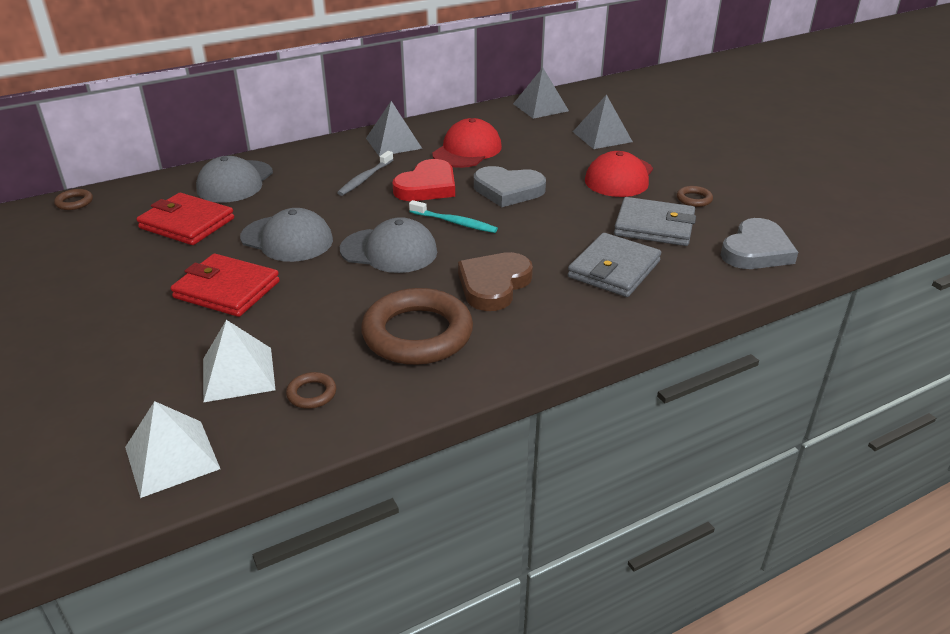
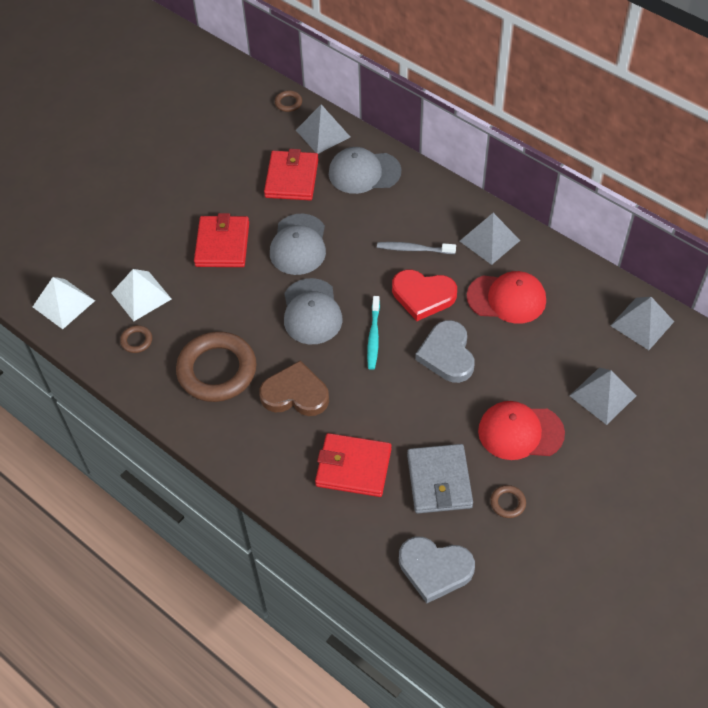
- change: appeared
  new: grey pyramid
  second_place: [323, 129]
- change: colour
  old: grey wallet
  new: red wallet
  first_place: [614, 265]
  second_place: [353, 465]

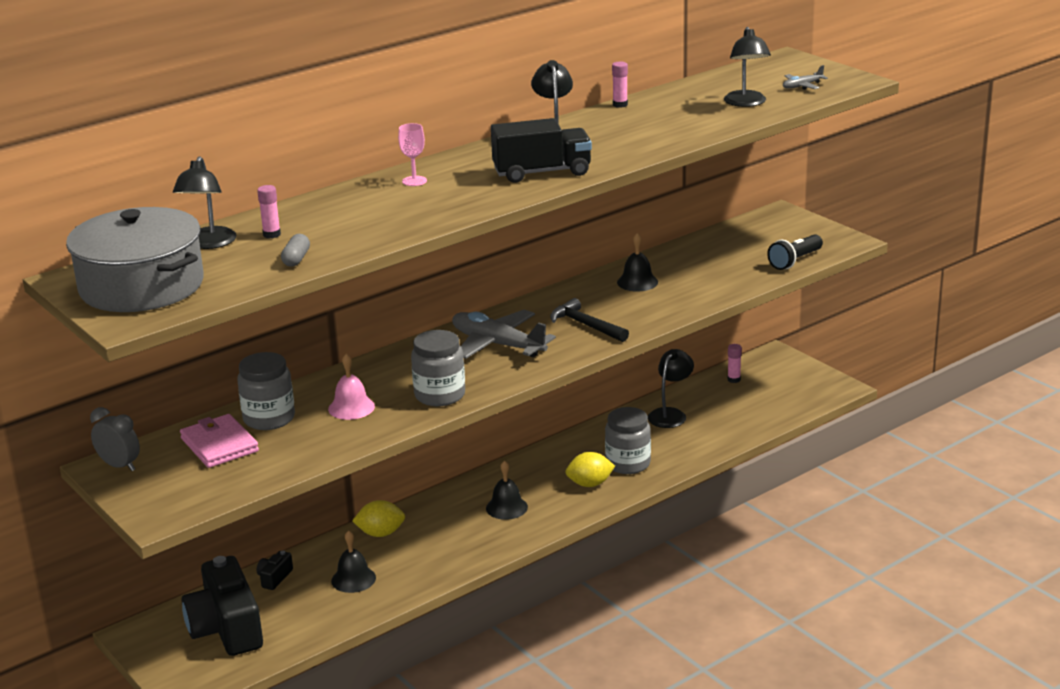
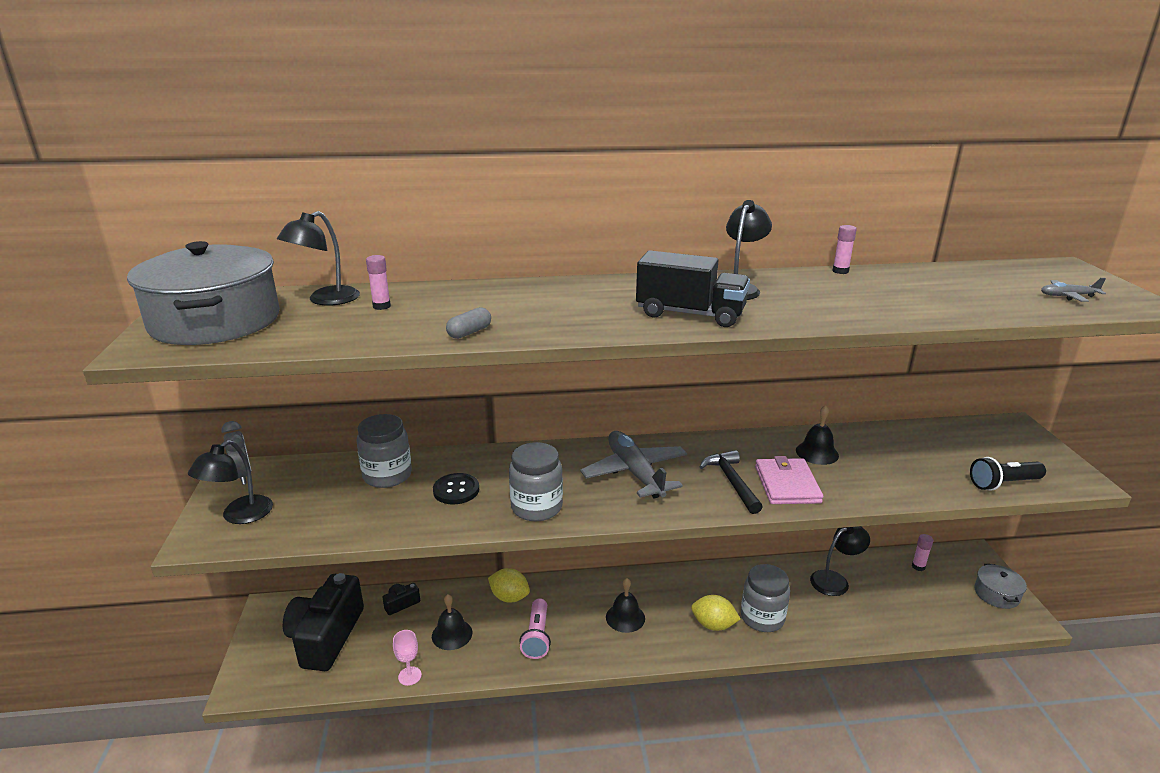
- change: relocated
  old: black lamp
  first_place: [747, 67]
  second_place: [230, 482]
- change: relocated
  old: pink goblet
  first_place: [412, 154]
  second_place: [407, 658]
- change: exchanged
  old: pink bell
  new: black button
  first_place: [351, 387]
  second_place: [456, 488]
- change: relocated
  old: grey capsule
  first_place: [295, 250]
  second_place: [468, 323]
- change: appeared
  new: pink flashlight
  second_place: [535, 628]
- change: relocated
  old: pink wallet
  first_place: [219, 441]
  second_place: [789, 480]
- change: appeared
  new: grey pot
  second_place: [1000, 586]

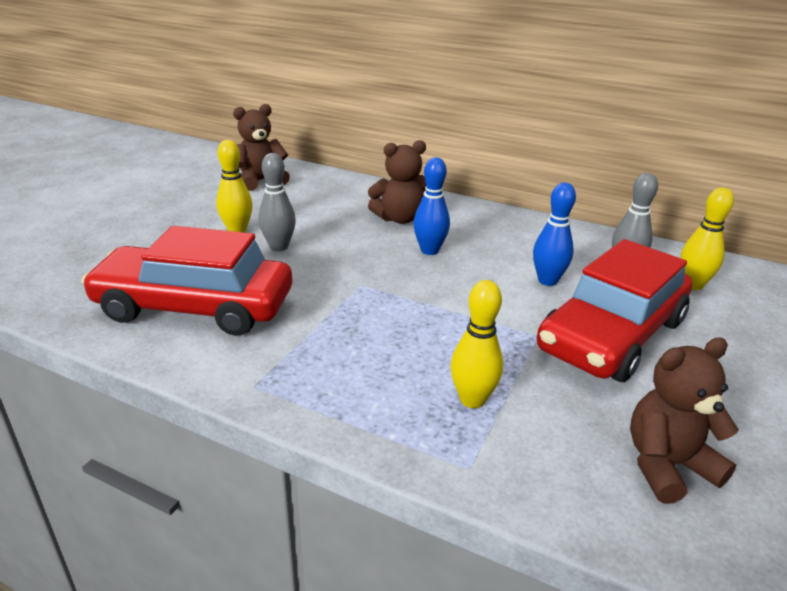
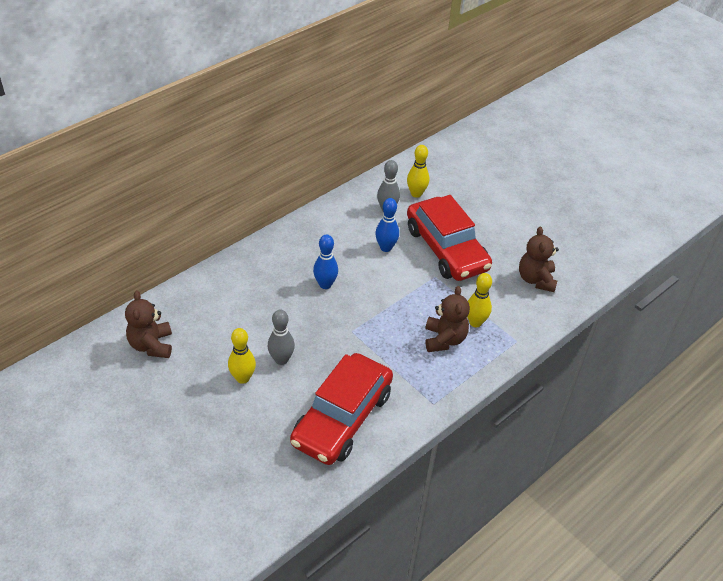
- change: relocated
  old: brown teddy bear
  first_place: [397, 182]
  second_place: [447, 319]

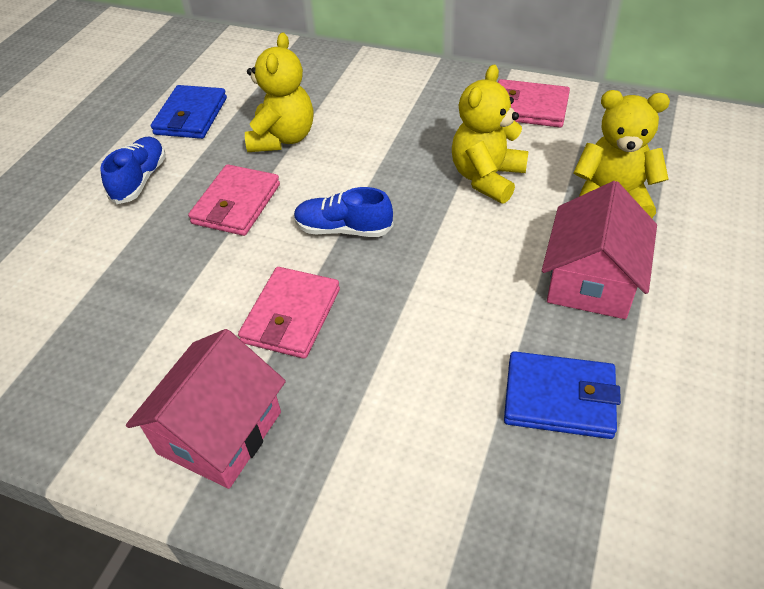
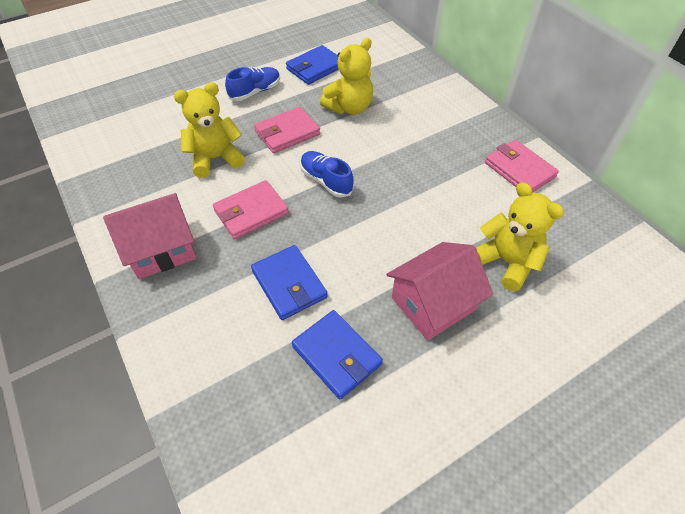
- change: relocated
  old: yellow teddy bear
  first_place: [490, 134]
  second_place: [209, 130]
- change: appeared
  new: blue wallet
  second_place: [289, 282]

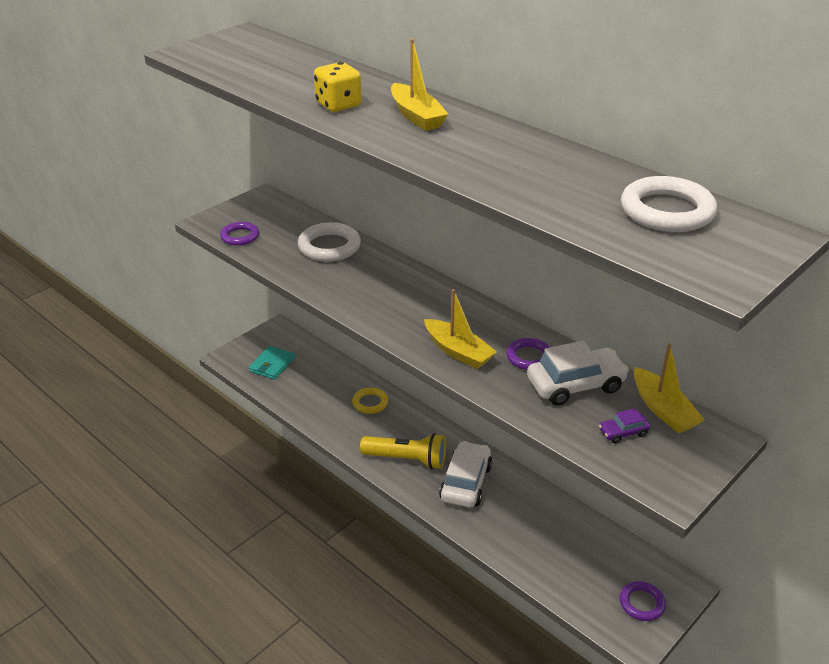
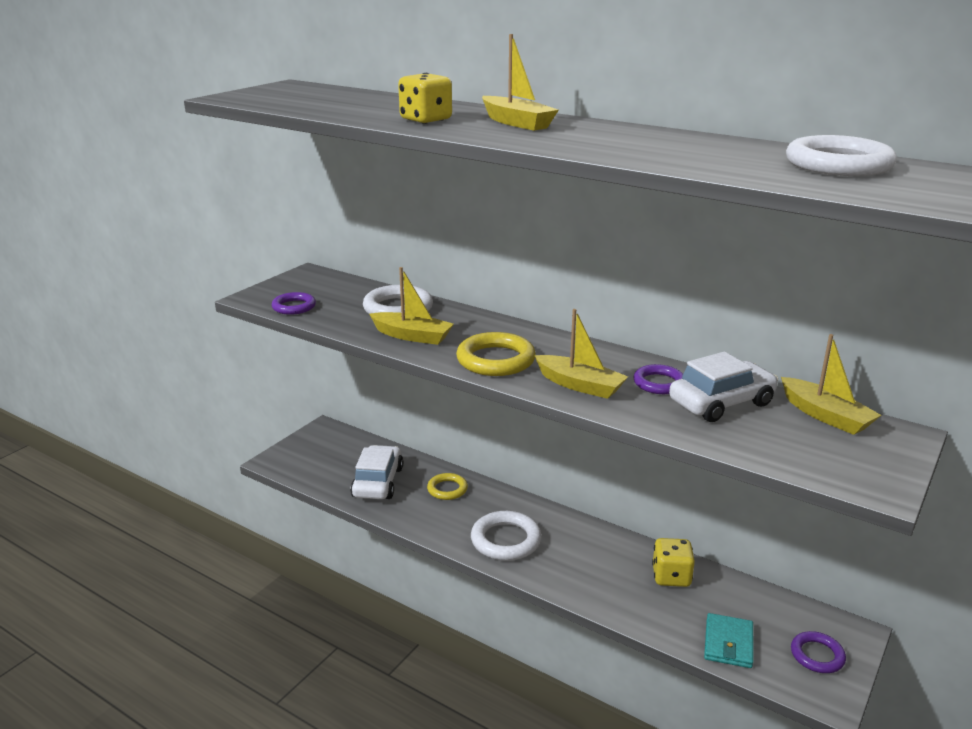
- change: relocated
  old: white car
  first_place: [465, 474]
  second_place: [376, 472]
- change: appeared
  new: yellow boat
  second_place: [411, 306]
- change: appeared
  new: yellow ring
  second_place: [496, 354]
- change: exchanged
  old: yellow flashlight
  new: white ring
  first_place: [403, 451]
  second_place: [506, 536]
- change: appeared
  new: yellow dice
  second_place: [673, 562]
- change: relocated
  old: turquoise wallet
  first_place: [272, 363]
  second_place: [728, 640]
- change: missing
  old: purple car
  first_place: [624, 426]

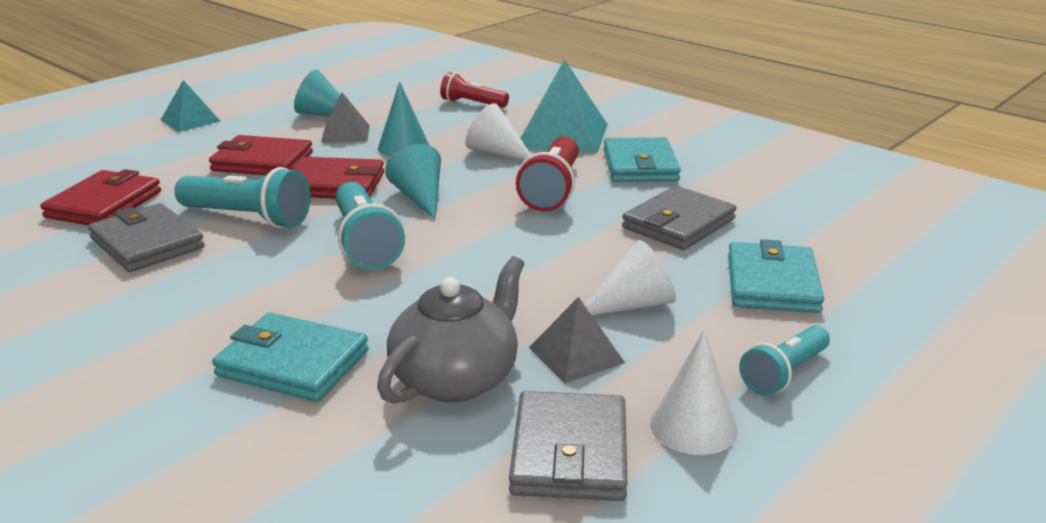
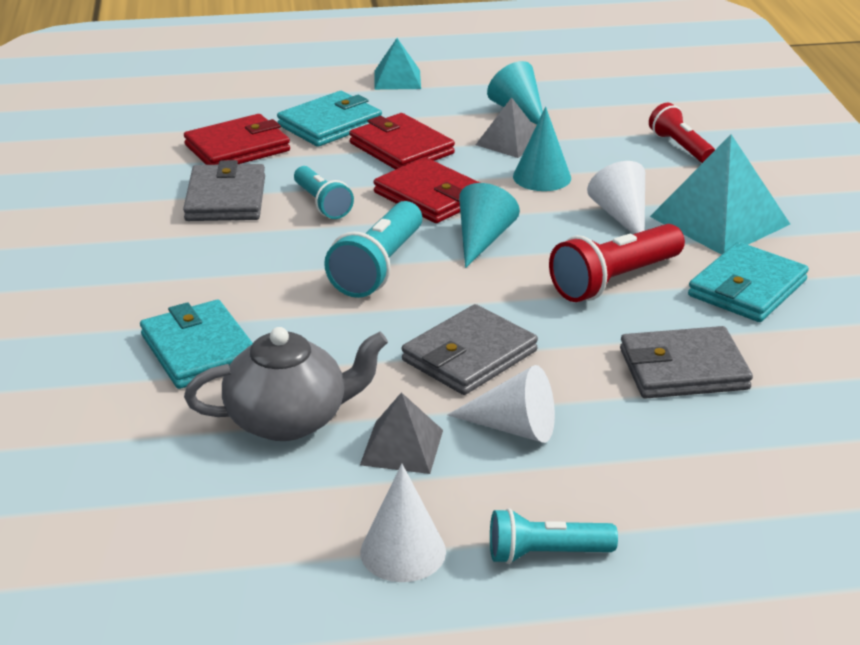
- change: relocated
  old: turquoise wallet
  first_place: [776, 276]
  second_place: [329, 119]
- change: size
  old: turquoise flashlight
  first_place: [242, 197]
  second_place: [324, 192]
  factor: 0.64
- change: relocated
  old: grey wallet
  first_place: [568, 446]
  second_place: [470, 349]

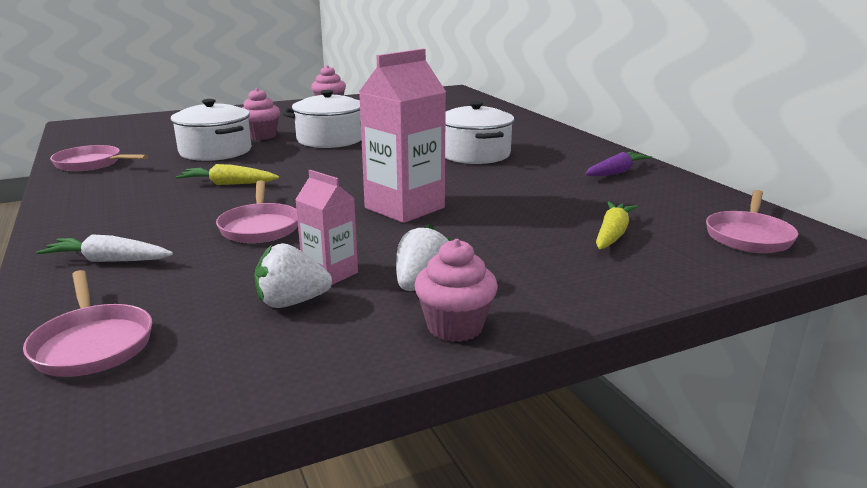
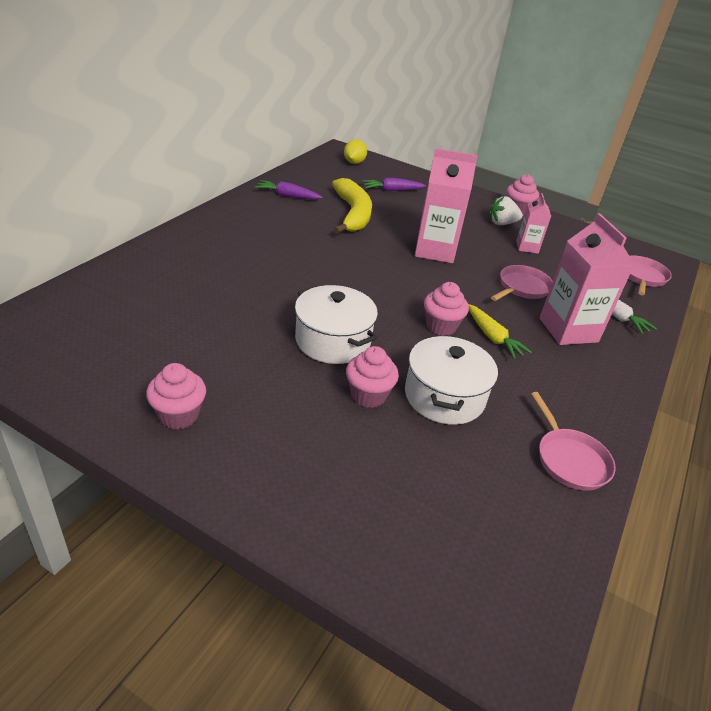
- change: appeared
  new: yellow banana
  second_place: [352, 206]
- change: exchanged
  old: pink pan
  new: yellow lemon
  first_place: [752, 221]
  second_place: [355, 151]
- change: colour
  old: yellow carrot
  new: purple carrot
  first_place: [616, 225]
  second_place: [394, 184]
- change: appeared
  new: pink cupcake
  second_place: [446, 309]
- change: appeared
  new: pink carton
  second_place: [587, 279]
- change: missing
  old: white strawberry
  first_place: [293, 275]
- change: missing
  old: white pot
  first_place: [479, 132]

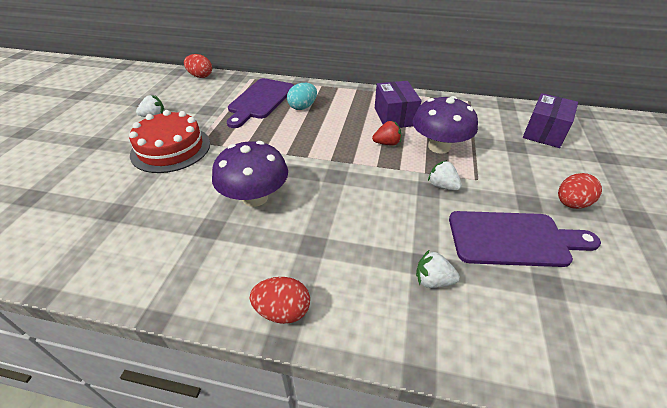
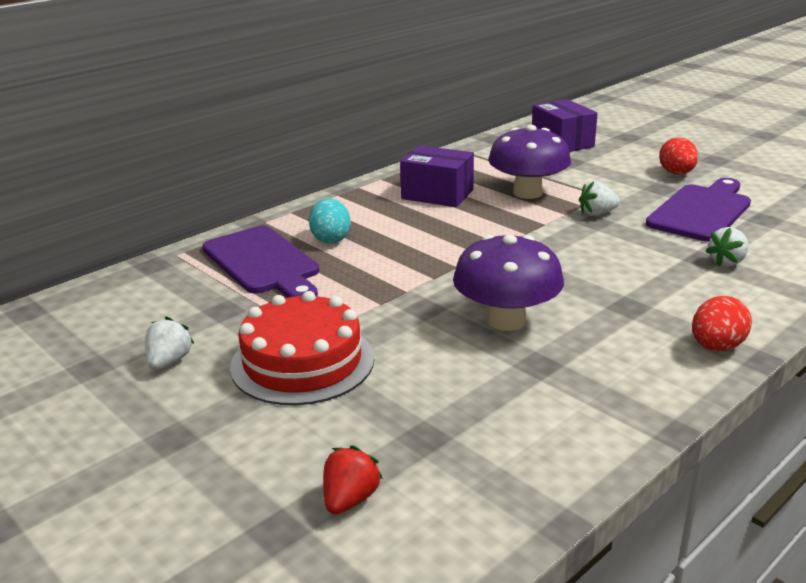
- change: relocated
  old: red strawberry
  first_place: [386, 133]
  second_place: [353, 479]
- change: missing
  old: red egg
  first_place: [198, 66]

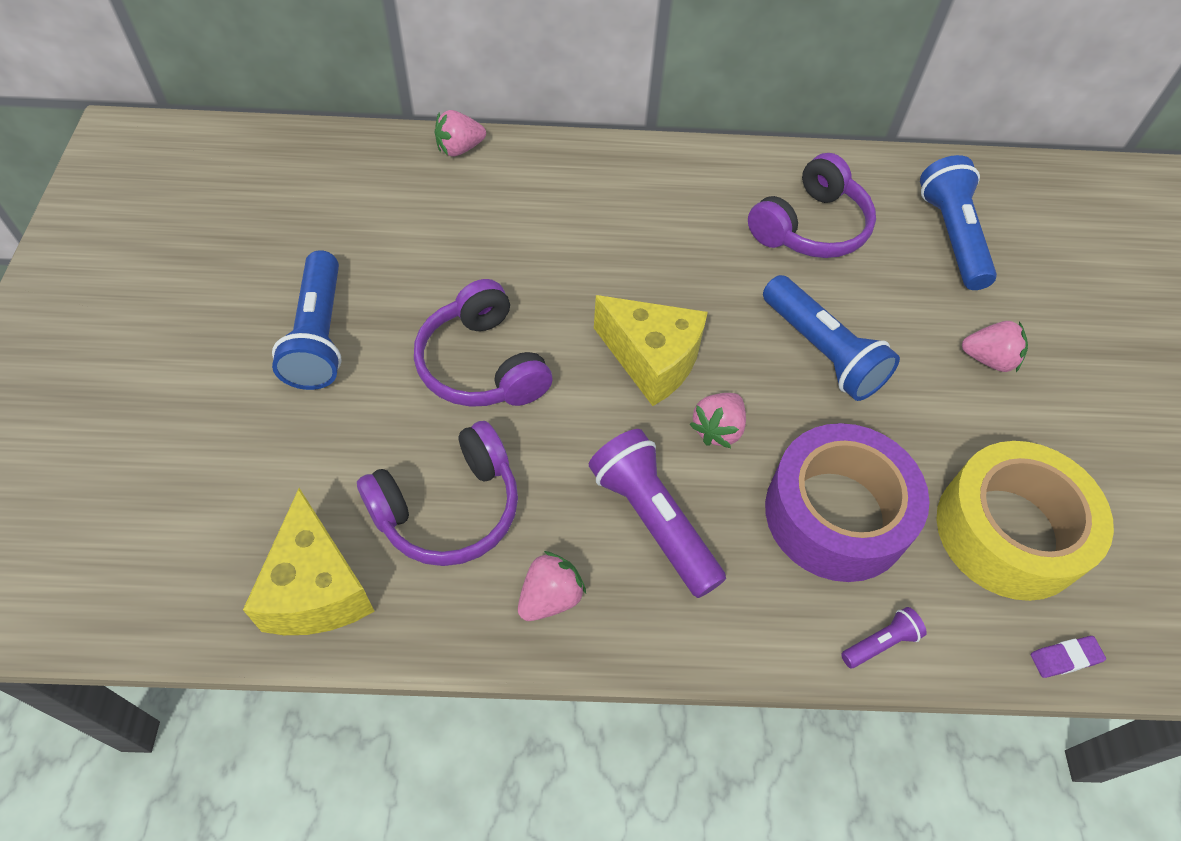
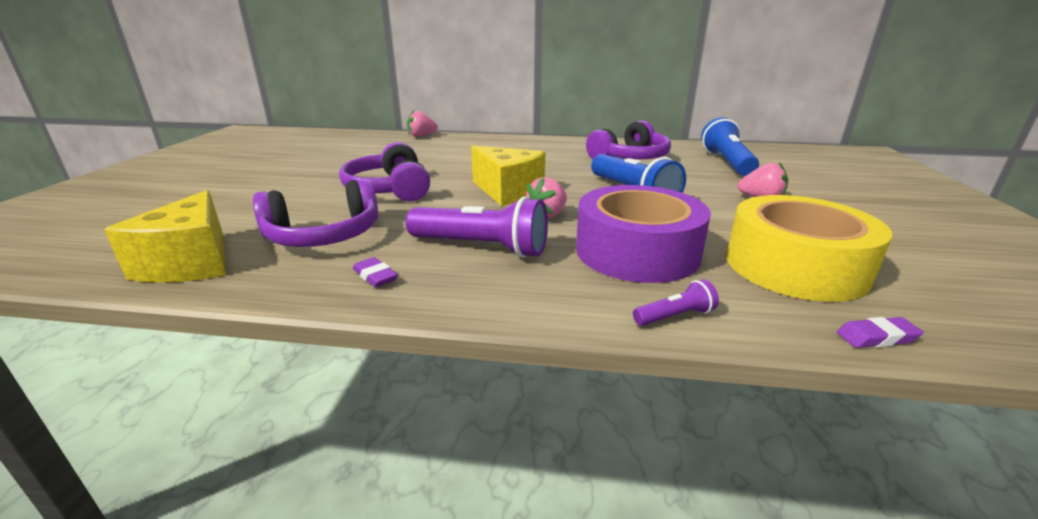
- change: exchanged
  old: pink strawberry
  new: purple eraser
  first_place: [552, 586]
  second_place: [375, 272]
- change: spun
  old: purple flashlight
  first_place: [657, 513]
  second_place: [477, 227]
  degrees: 135
- change: missing
  old: blue flashlight
  first_place: [307, 320]

